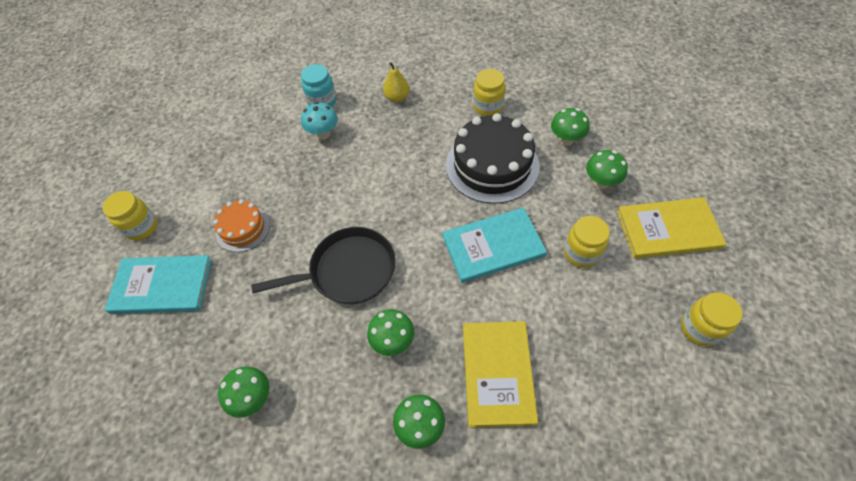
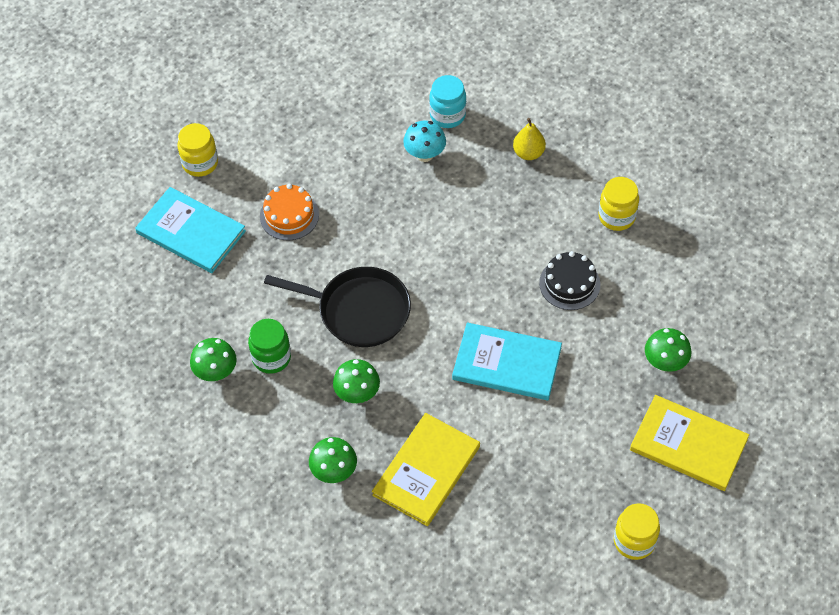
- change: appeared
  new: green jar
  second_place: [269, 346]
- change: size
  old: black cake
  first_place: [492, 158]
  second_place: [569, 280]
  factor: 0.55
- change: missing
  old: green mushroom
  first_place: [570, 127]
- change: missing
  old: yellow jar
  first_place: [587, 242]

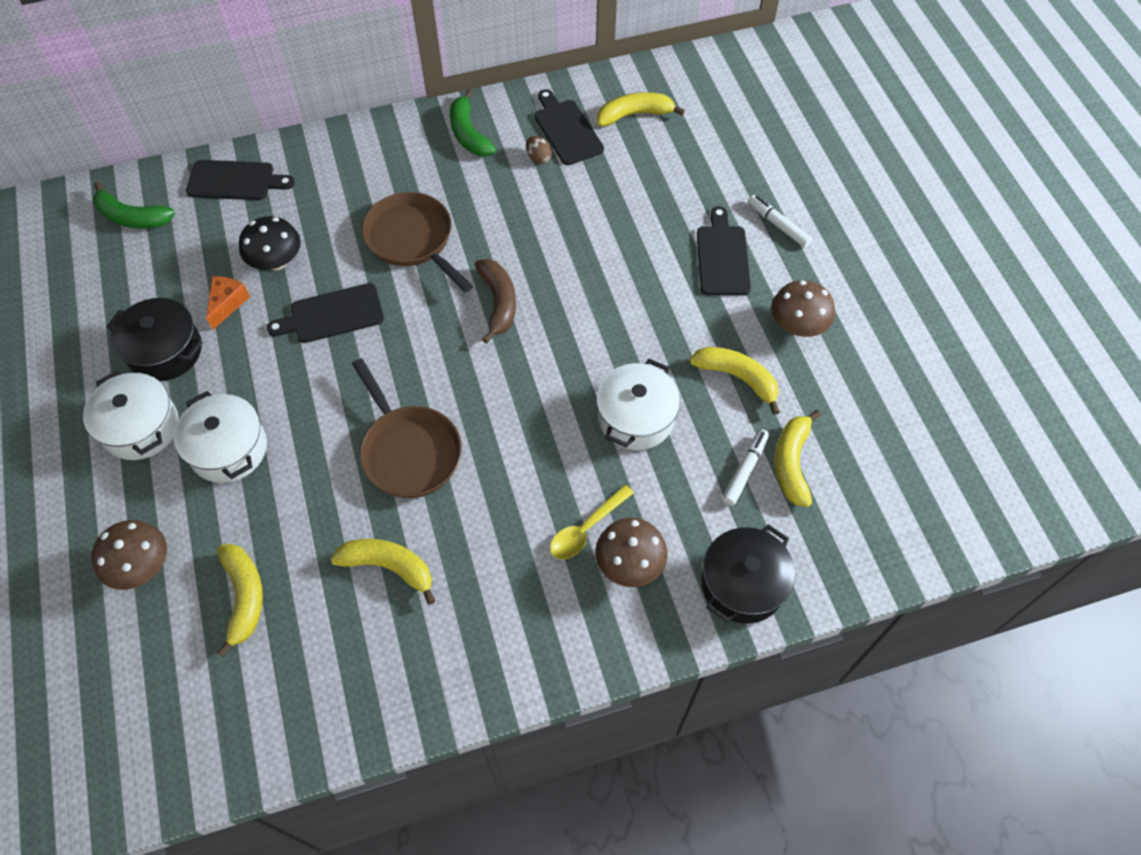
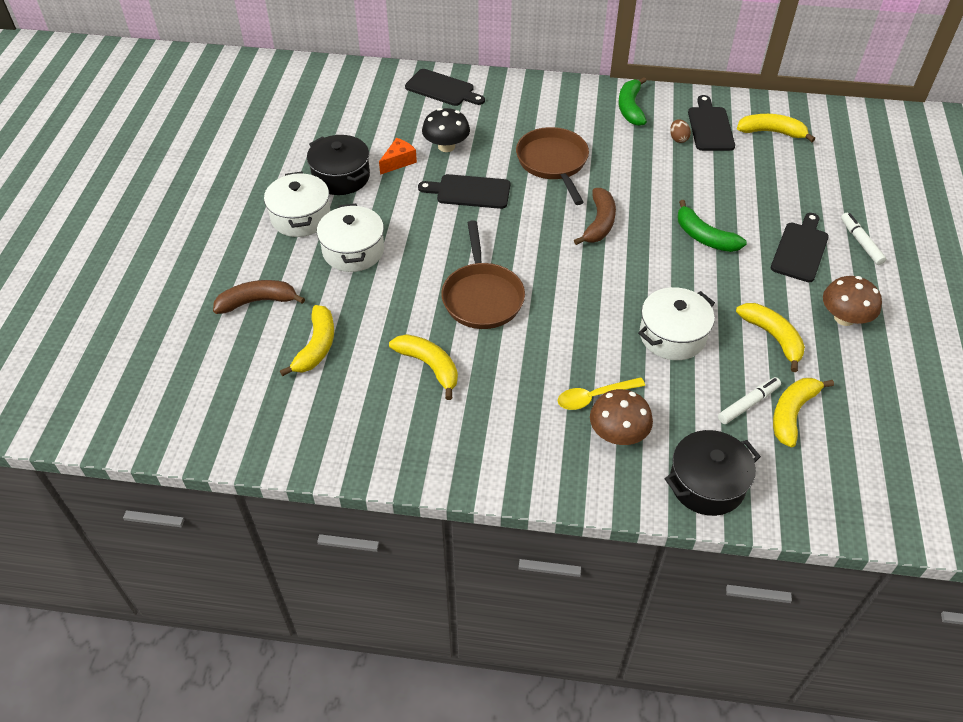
- change: exchanged
  old: brown mushroom
  new: brown banana
  first_place: [129, 555]
  second_place: [259, 297]
- change: relocated
  old: green banana
  first_place: [134, 205]
  second_place: [712, 226]

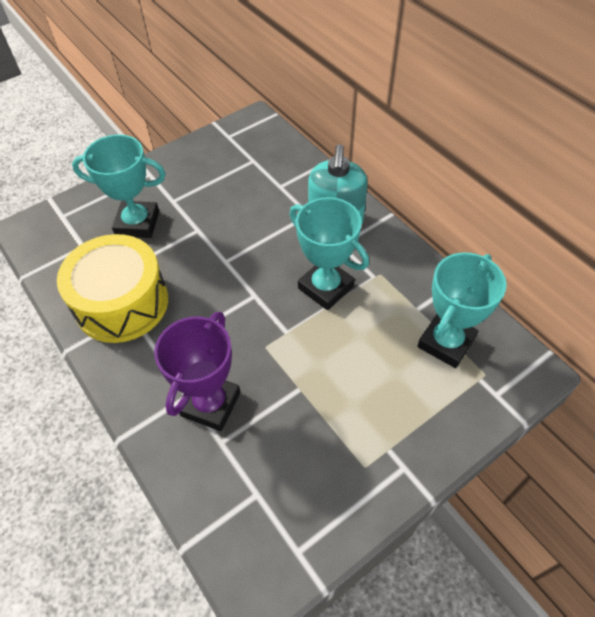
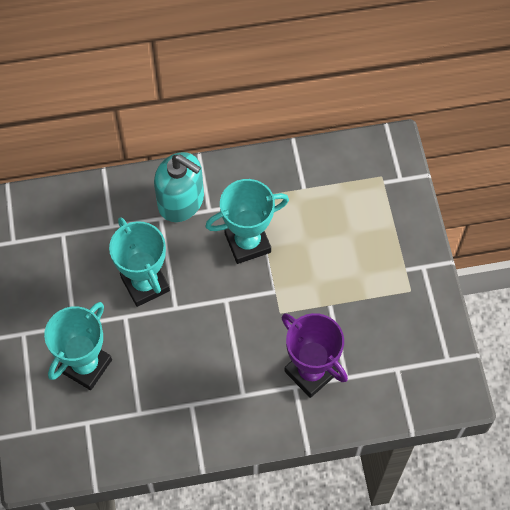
- change: relocated
  old: turquoise trophy
  first_place: [462, 310]
  second_place: [139, 262]
- change: missing
  old: yellow drum
  first_place: [112, 288]

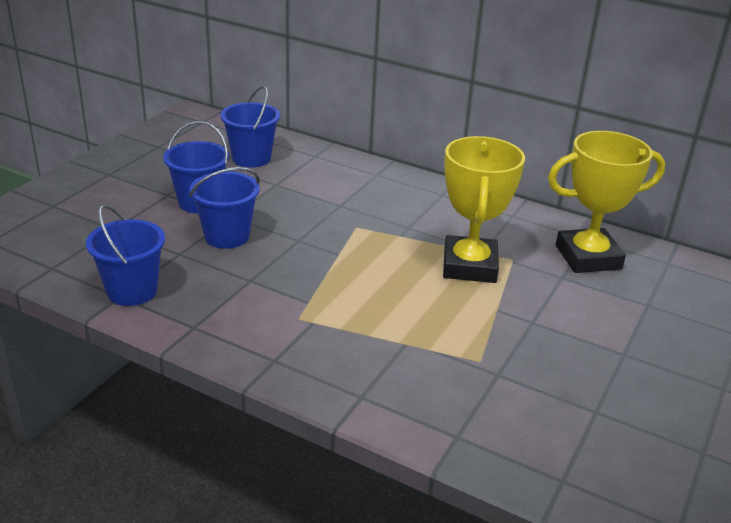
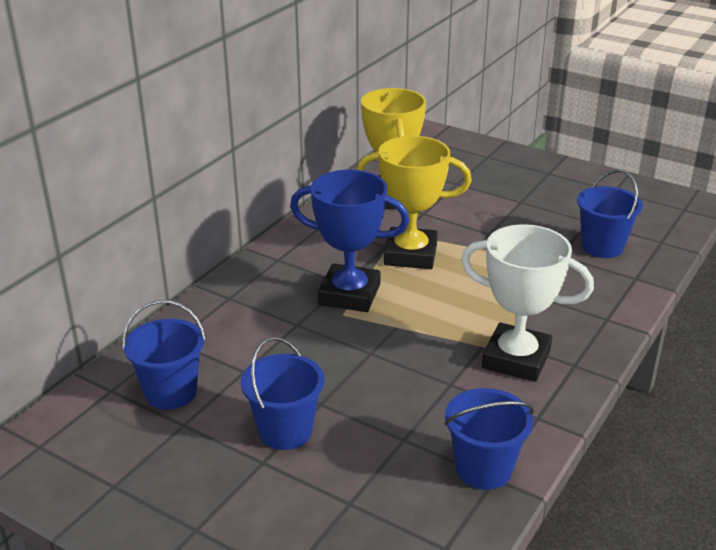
- change: appeared
  new: blue trophy
  second_place: [350, 241]
- change: appeared
  new: white trophy
  second_place: [527, 303]
- change: relocated
  old: blue bucket
  first_place: [224, 208]
  second_place: [610, 213]

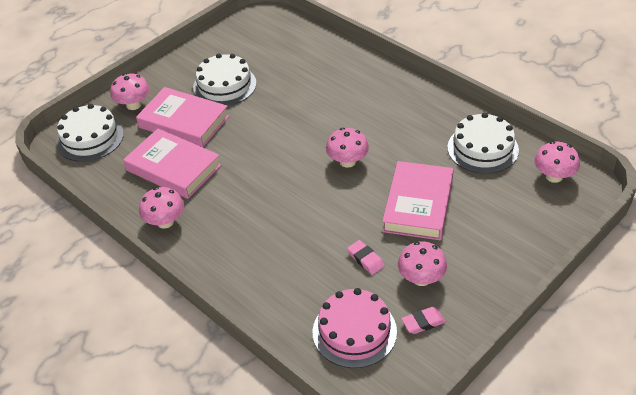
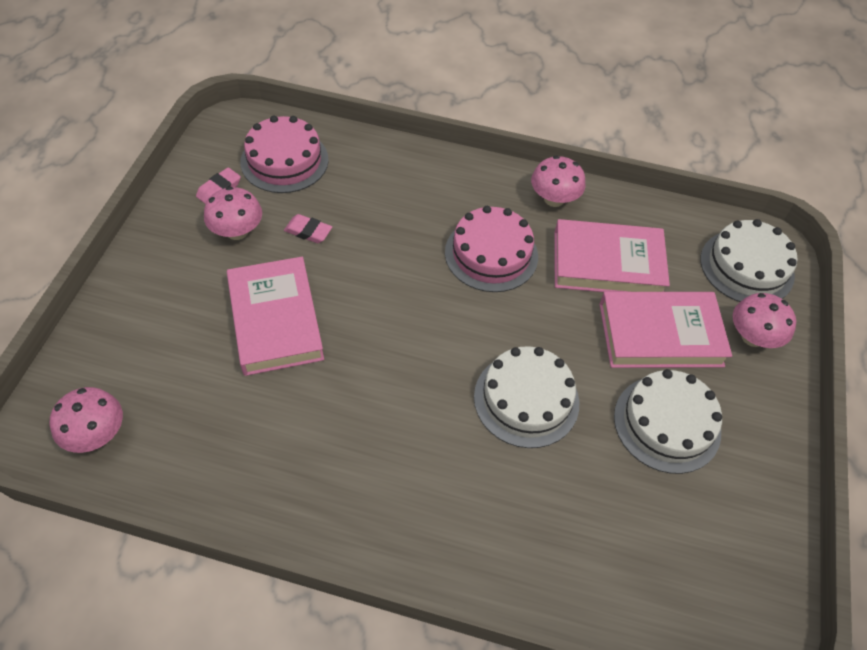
- change: appeared
  new: pink cake
  second_place: [491, 249]
- change: relocated
  old: white cake
  first_place: [483, 143]
  second_place: [526, 397]
- change: missing
  old: pink mushroom
  first_place: [347, 148]

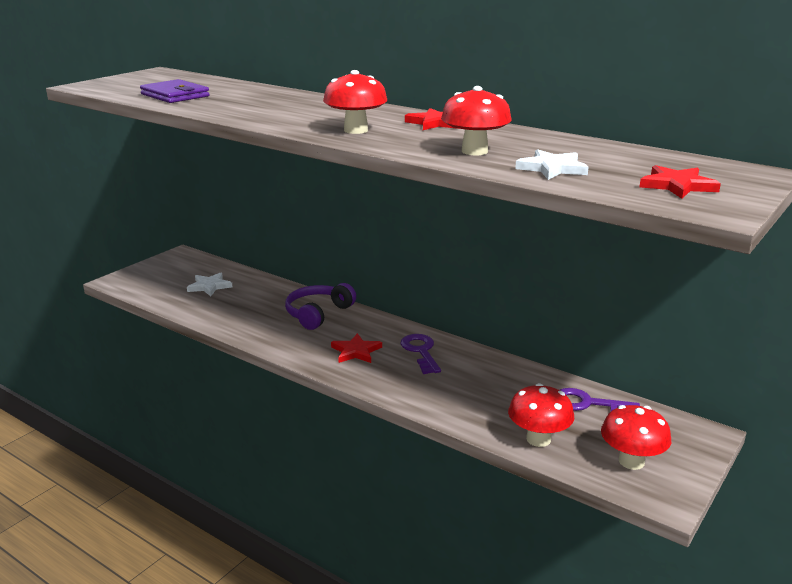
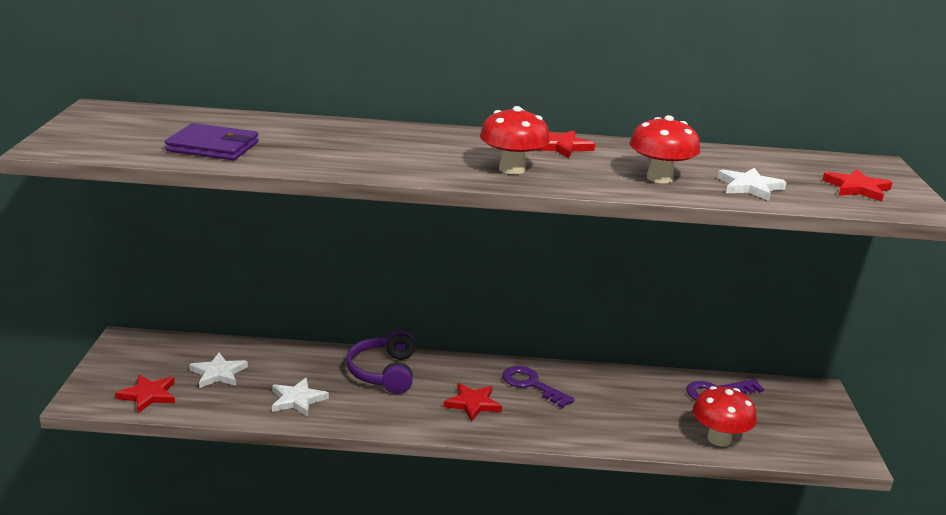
- change: appeared
  new: red star
  second_place: [145, 394]
- change: appeared
  new: white star
  second_place: [300, 397]
- change: missing
  old: red mushroom
  first_place: [636, 437]

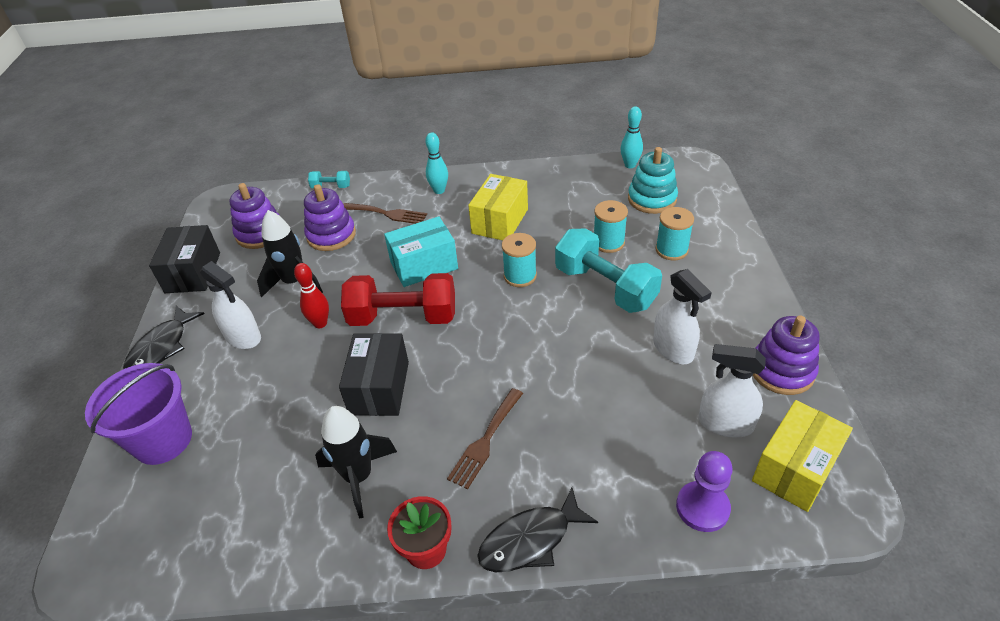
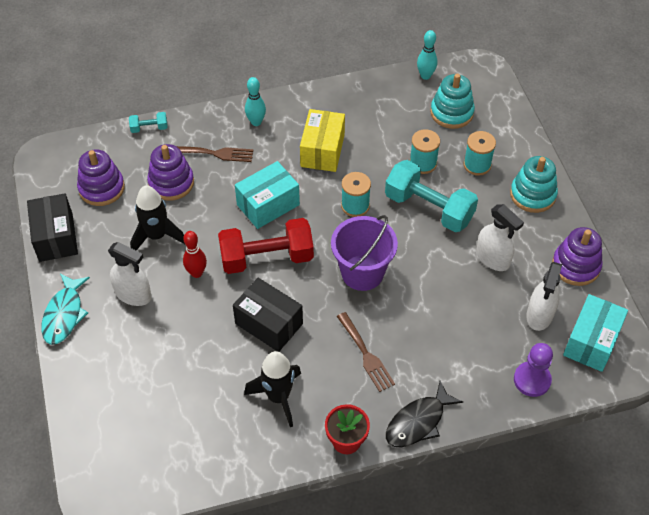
- change: colour
  old: black fish
  new: turquoise fish
  first_place: [164, 337]
  second_place: [65, 309]
- change: spun
  old: black box
  first_place: [374, 374]
  second_place: [268, 315]
  degrees: -45
- change: relocated
  old: purple bucket
  first_place: [138, 414]
  second_place: [364, 253]
- change: spun
  old: brown fork
  first_place: [485, 438]
  second_place: [366, 352]
  degrees: -45
- change: appeared
  new: turquoise stacking toy
  second_place: [534, 184]
- change: spun
  old: white spray bottle
  first_place: [732, 391]
  second_place: [544, 296]
  degrees: -75
- change: colour
  old: yellow box
  new: turquoise box
  first_place: [802, 456]
  second_place: [595, 333]

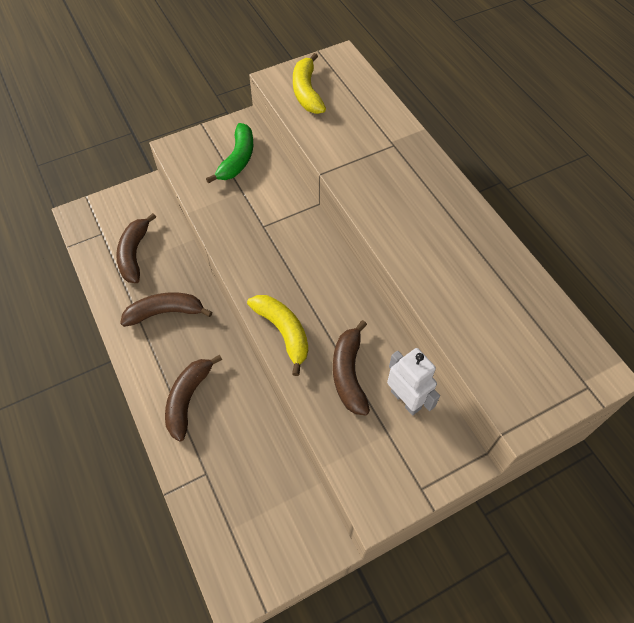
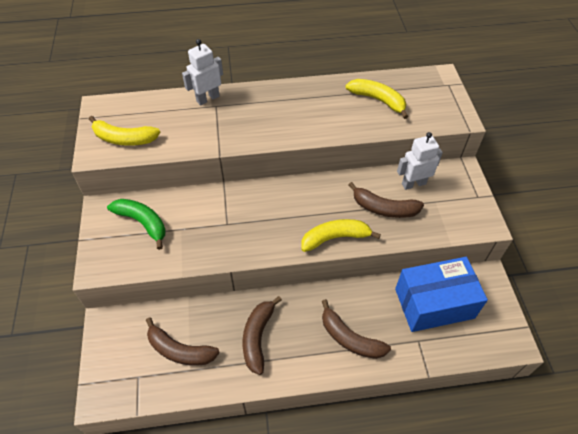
- change: appeared
  new: white robot
  second_place: [202, 72]
- change: appeared
  new: yellow banana
  second_place: [377, 99]
- change: appeared
  new: blue box
  second_place: [441, 294]

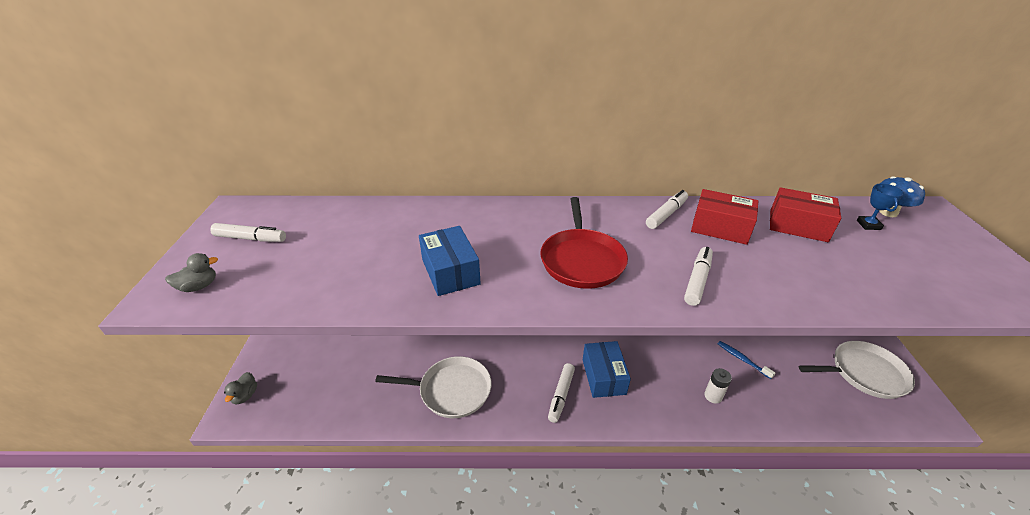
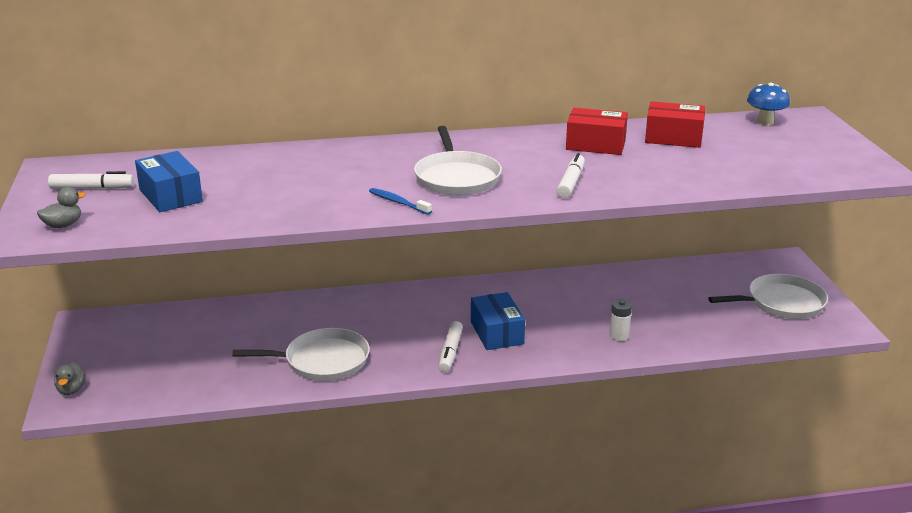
- change: relocated
  old: blue box
  first_place: [450, 261]
  second_place: [169, 181]
- change: relocated
  old: blue toothbrush
  first_place: [746, 360]
  second_place: [400, 201]
- change: colour
  old: red pan
  new: white pan
  first_place: [584, 243]
  second_place: [458, 160]
- change: missing
  old: white marker
  first_place: [667, 209]
- change: missing
  old: blue trophy
  first_place: [880, 206]

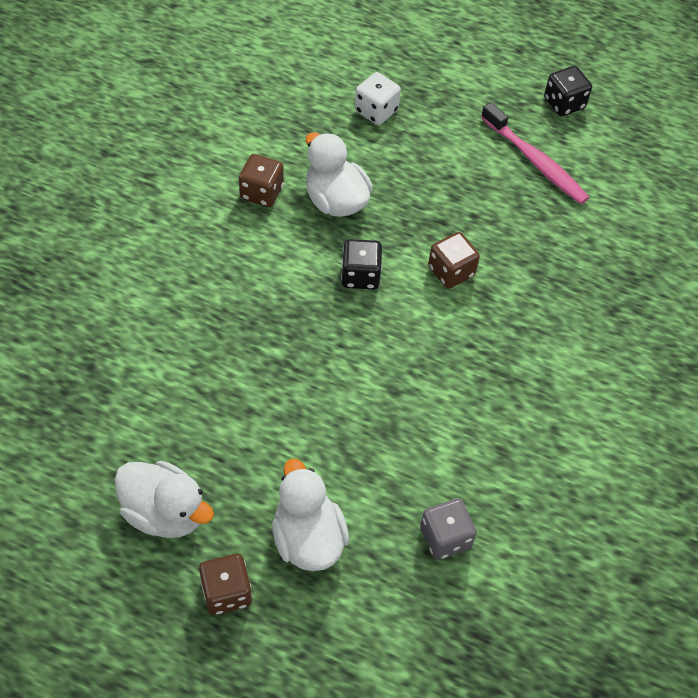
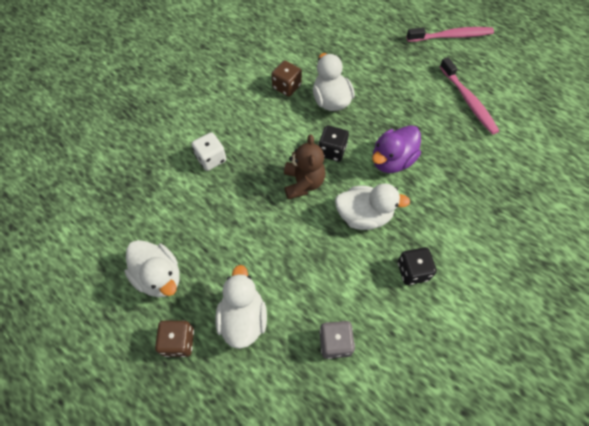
- change: relocated
  old: white dice
  first_place: [378, 98]
  second_place: [209, 151]
- change: appeared
  new: brown teddy bear
  second_place: [304, 166]
- change: appeared
  new: white duck
  second_place: [372, 206]
- change: exchanged
  old: brown dice
  new: purple duck
  first_place: [454, 260]
  second_place: [396, 149]
- change: relocated
  old: black dice
  first_place: [568, 91]
  second_place: [417, 266]
- change: appeared
  new: pink toothbrush
  second_place: [450, 34]

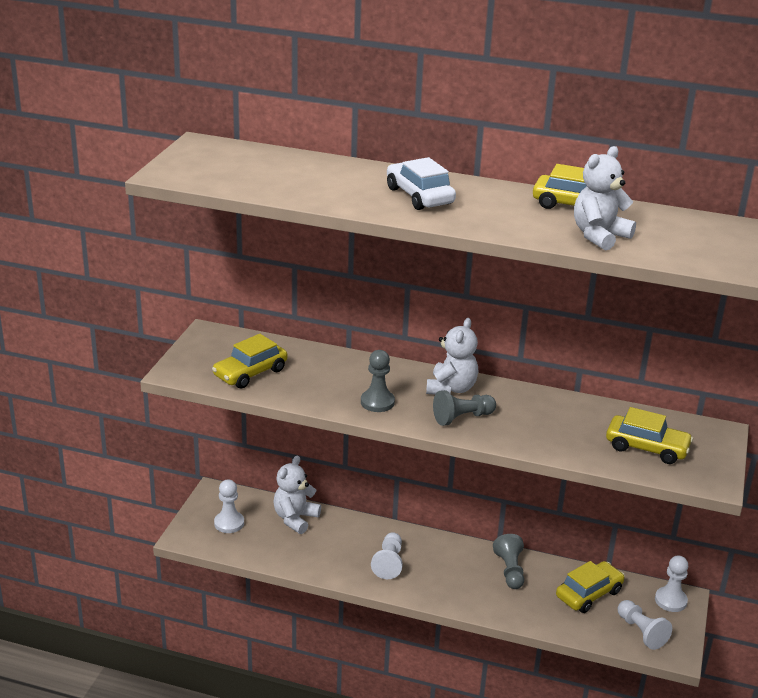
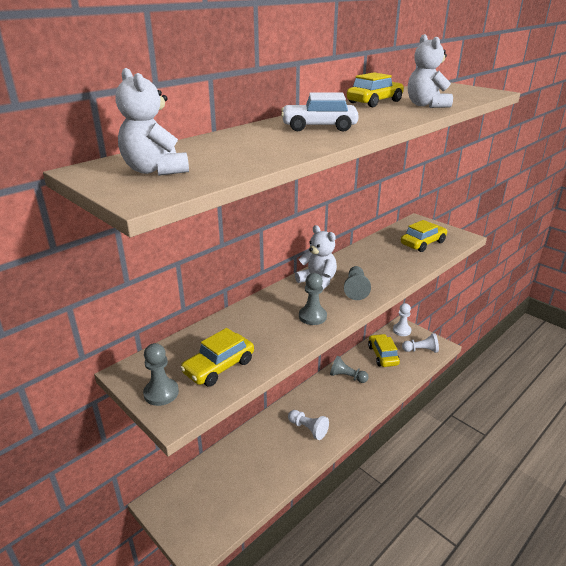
- change: relocated
  old: white teddy bear
  first_place: [297, 494]
  second_place: [152, 122]
- change: appeared
  new: grey pawn
  second_place: [161, 374]
- change: spun
  old: yellow car
  first_place: [249, 361]
  second_place: [217, 357]
  degrees: 60
- change: missing
  old: white pawn
  first_place: [229, 506]

